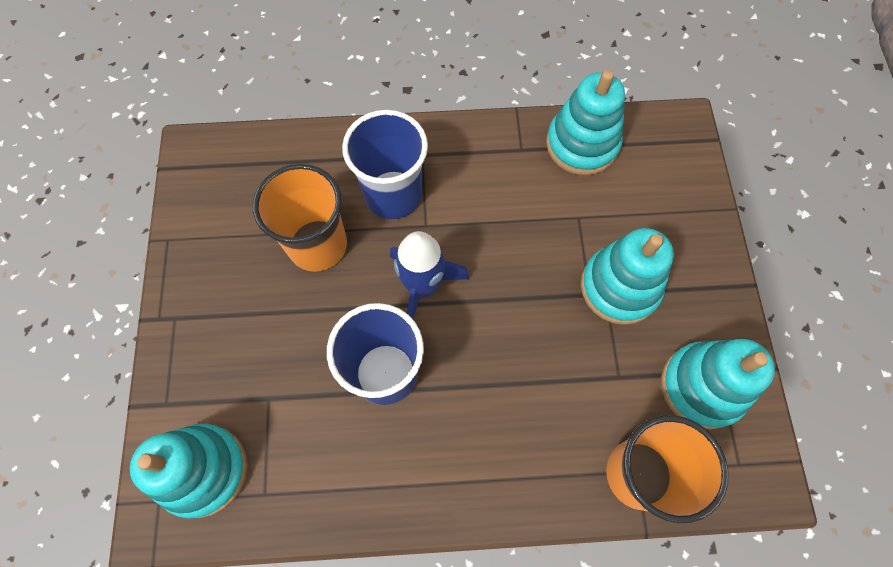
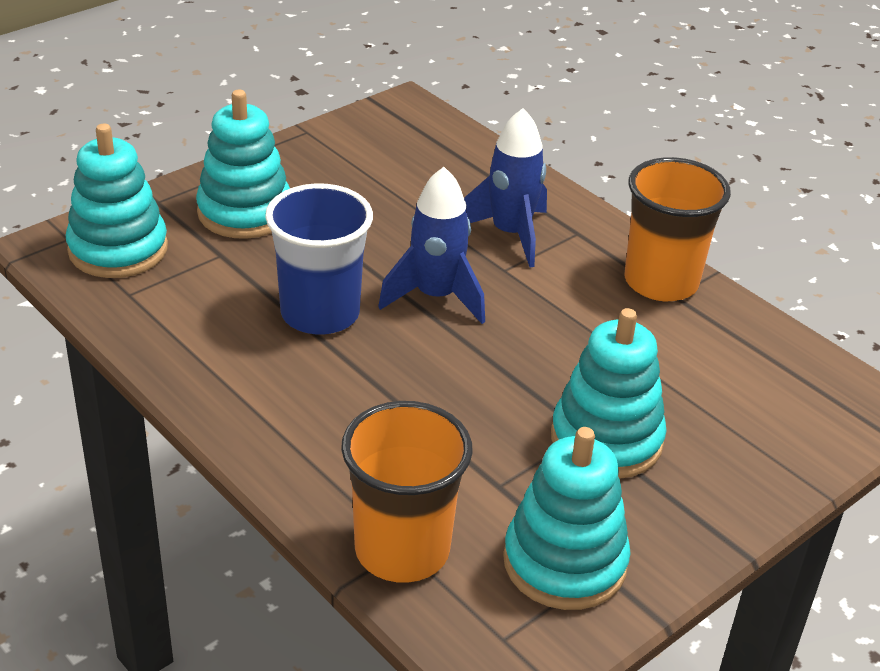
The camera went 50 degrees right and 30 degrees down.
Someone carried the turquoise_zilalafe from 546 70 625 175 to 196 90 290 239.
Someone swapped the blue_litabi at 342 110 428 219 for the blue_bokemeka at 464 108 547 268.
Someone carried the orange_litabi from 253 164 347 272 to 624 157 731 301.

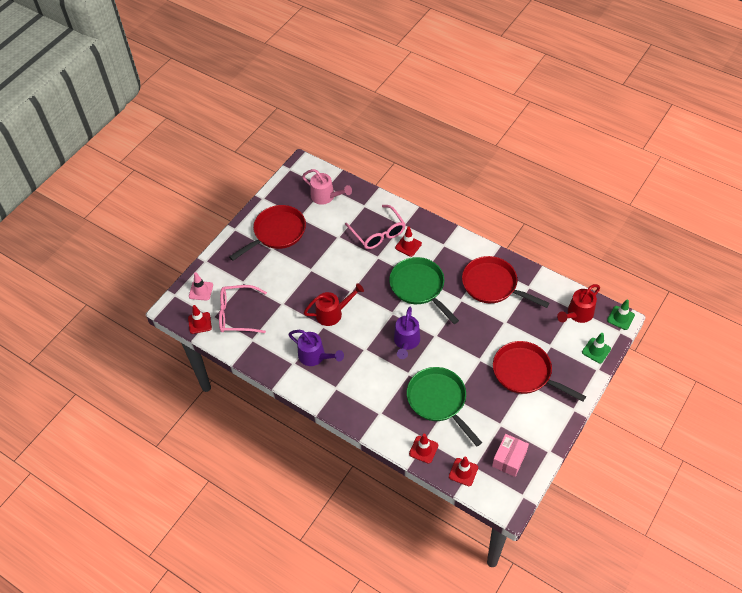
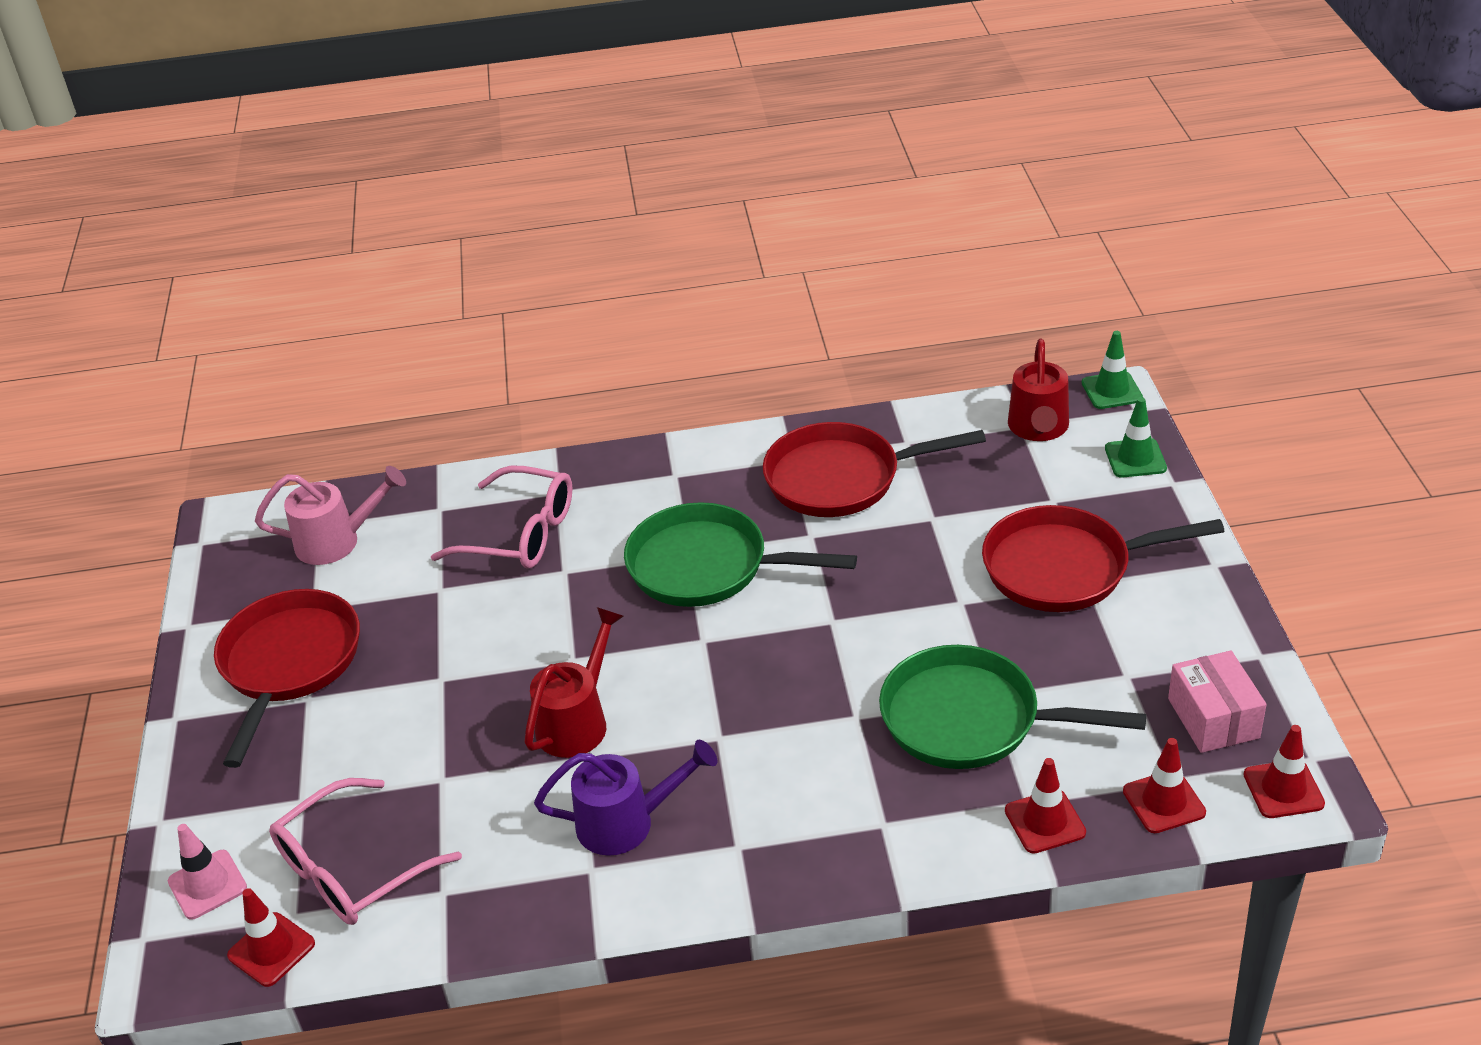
The camera went 40 degrees left and 15 degrees down.
Someone carried the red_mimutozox from 395 227 422 257 to 1243 725 1325 818.
Someone took away the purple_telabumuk at 394 307 420 359.

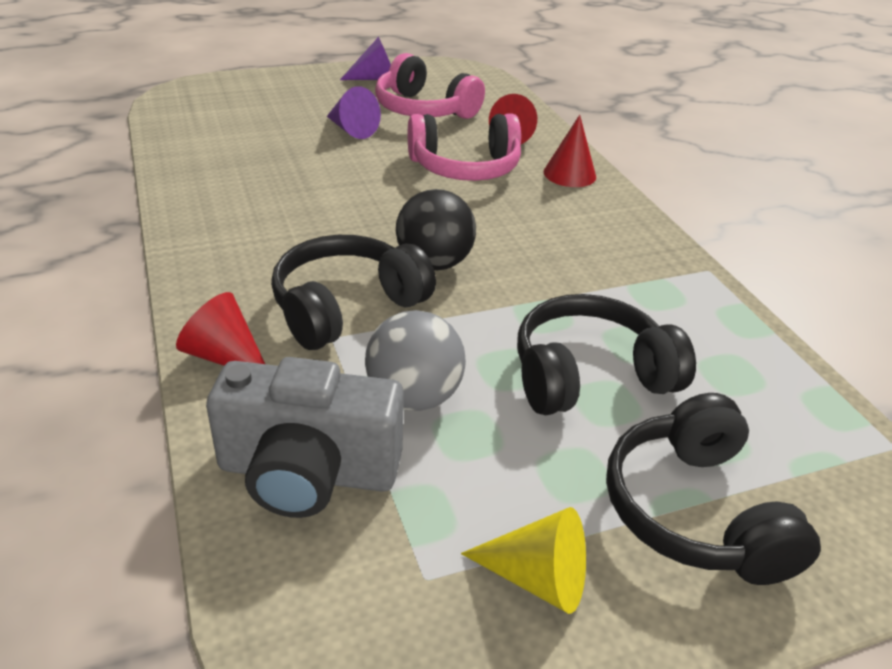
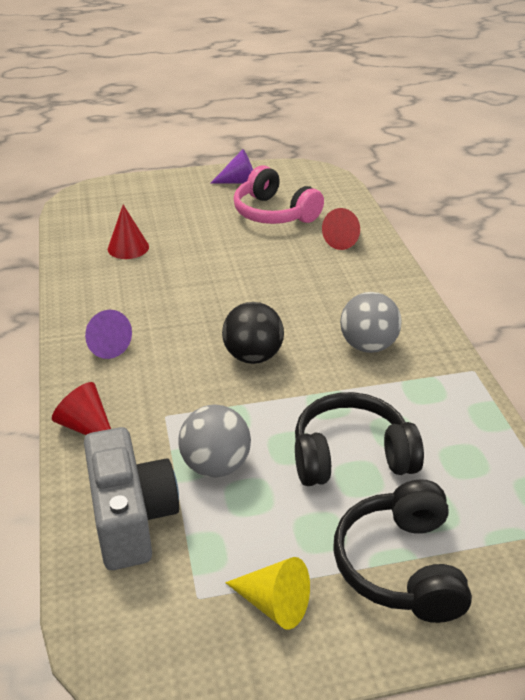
The camera went 10 degrees right and 0 degrees up.
Someone rotated the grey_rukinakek at 206 357 404 518 by 120 degrees counterclockwise.
Someone carried the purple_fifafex from 327 86 381 139 to 85 310 132 359.
Someone carried the red_fifafex from 543 115 596 187 to 108 205 149 259.
Someone put down the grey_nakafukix at 340 292 402 353.
Someone took away the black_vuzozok at 271 235 436 350.
Someone took away the pink_vuzozok at 408 114 521 181.

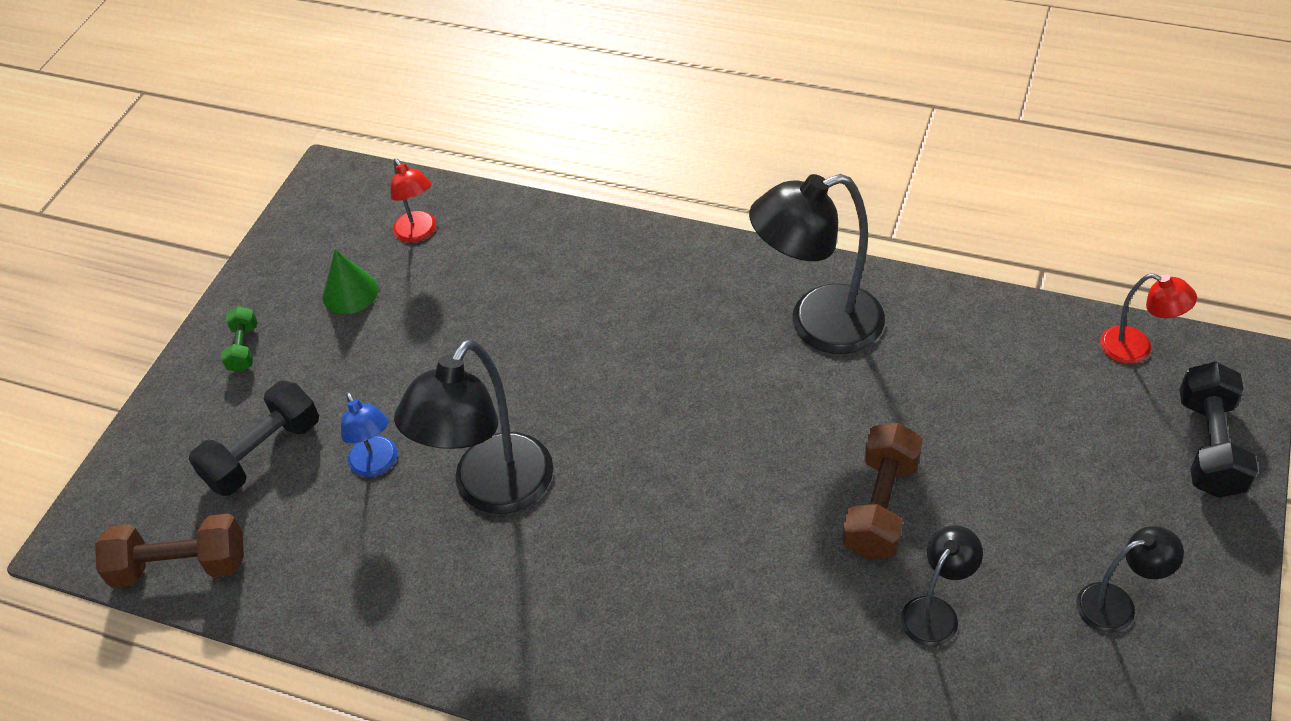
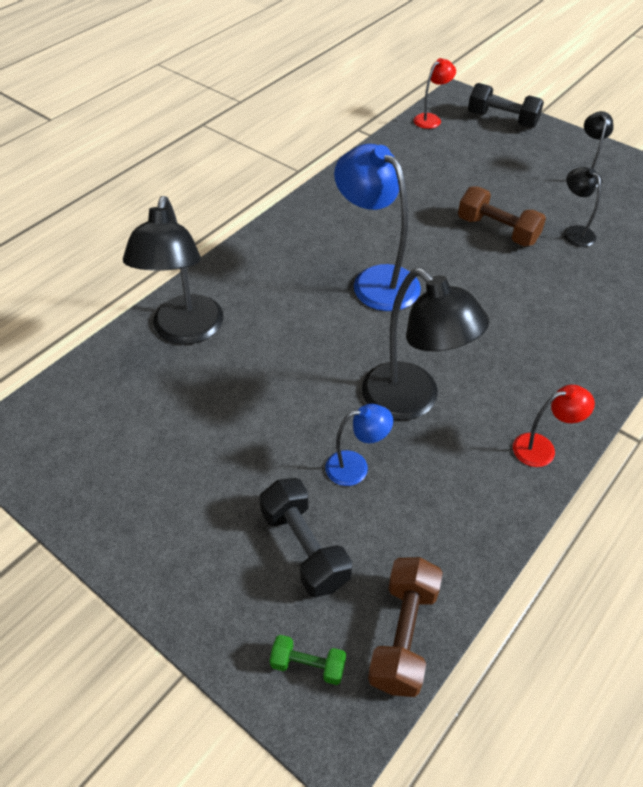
The camera went 75 degrees left and 0 degrees up.
Someone carried the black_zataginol from 749 174 885 354 to 123 196 223 345.
Someone carried the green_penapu from 221 306 257 372 to 270 635 346 685.
Someone put down the blue_zataginol at 334 144 421 311.
Someone carried the red_zataginol from 390 159 436 243 to 513 385 595 467.
Someone took away the green_fifafex at 322 250 378 314.

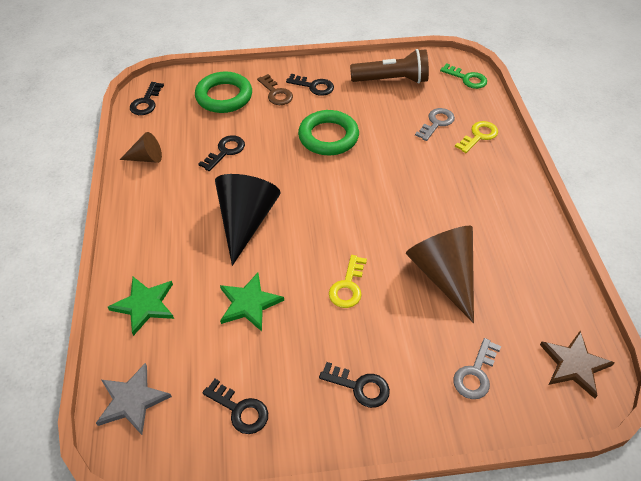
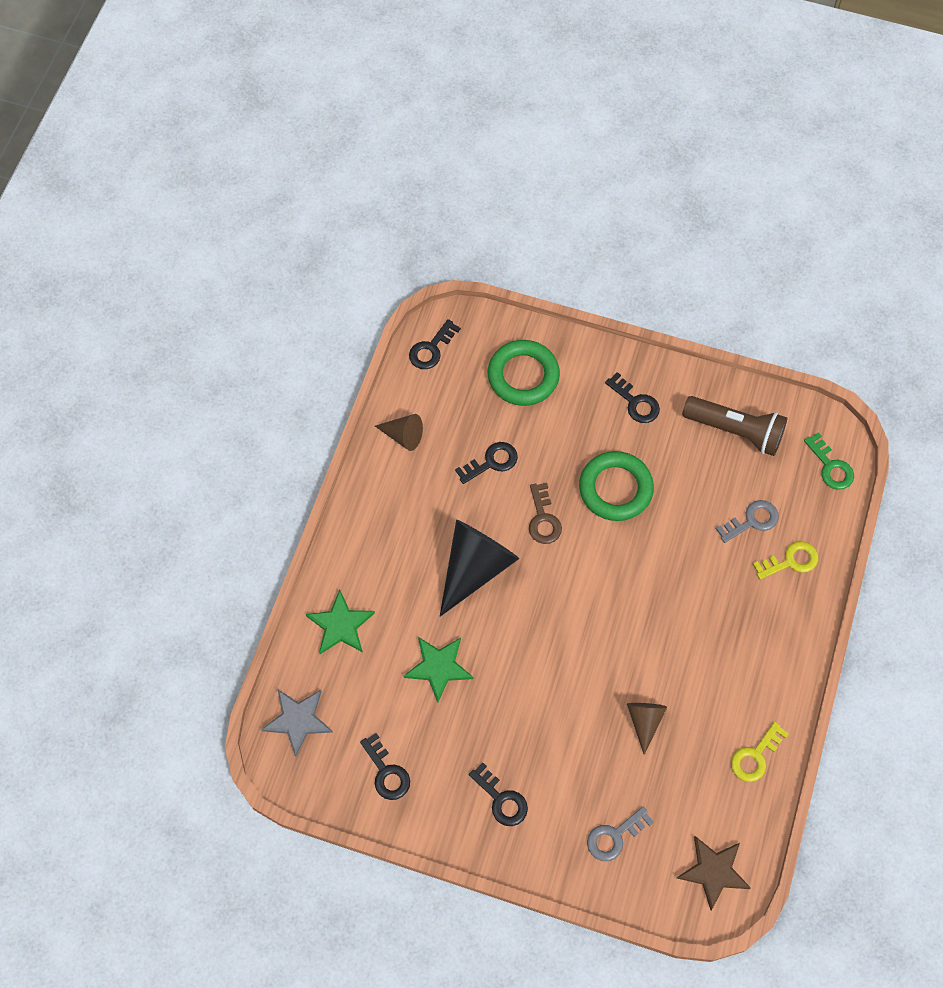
The camera went 25 degrees right and 15 degrees up.
Someone carried the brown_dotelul from 257 74 293 105 to 529 483 562 544.
Someone scaled the brown_fifafex at 406 226 474 323 by 0.53.
Someone carried the yellow_dotelul from 329 255 367 308 to 731 722 789 782.

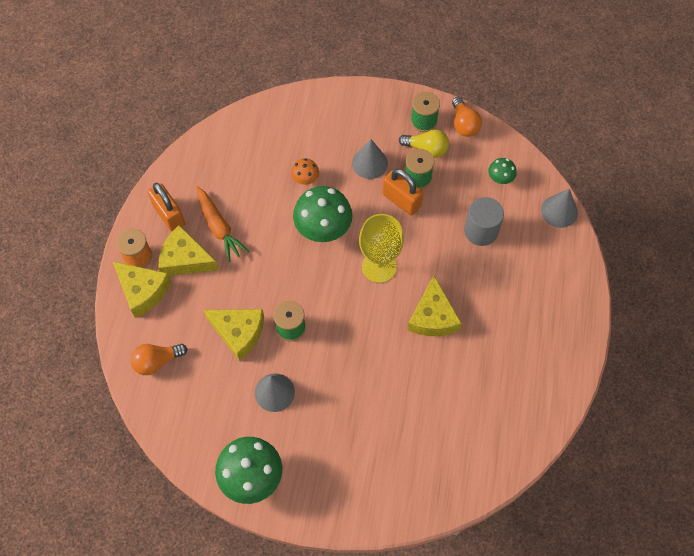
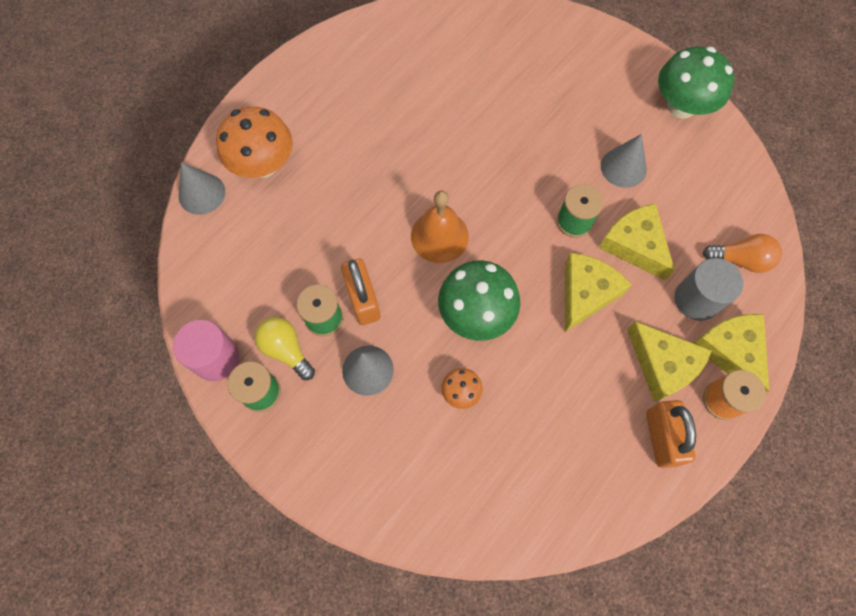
The camera went 150 degrees left and 5 degrees up.
Someone swapped the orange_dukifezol at 452 97 482 137 for the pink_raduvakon at 173 320 239 381.
Someone put down the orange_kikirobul at 216 107 293 178.
Someone swapped the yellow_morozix at 359 214 404 283 for the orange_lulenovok at 411 191 469 263.
Someone carried the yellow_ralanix from 407 275 462 336 to 565 253 632 332.
Someone carried the grey_raduvakon from 464 197 504 246 to 675 258 743 321.
Someone took away the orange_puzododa at 196 186 249 262.
Someone took away the green_kikirobul at 488 158 517 184.

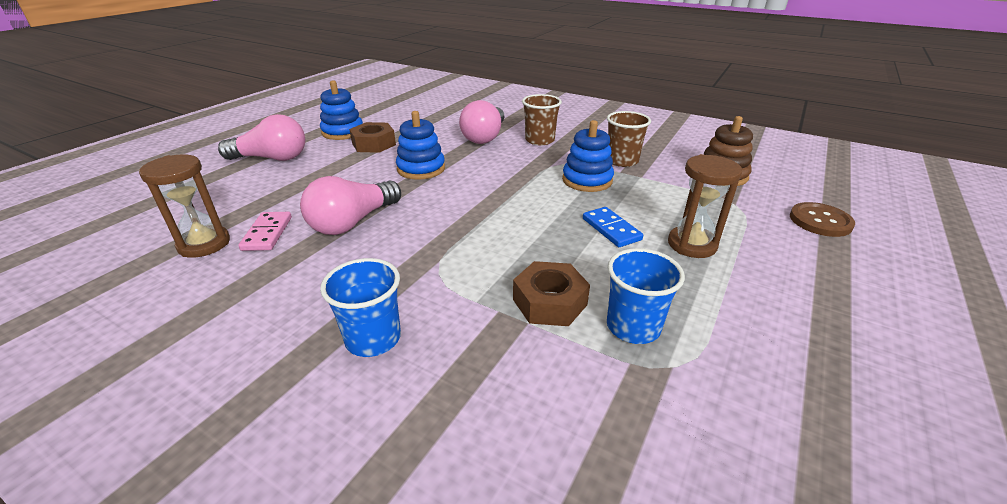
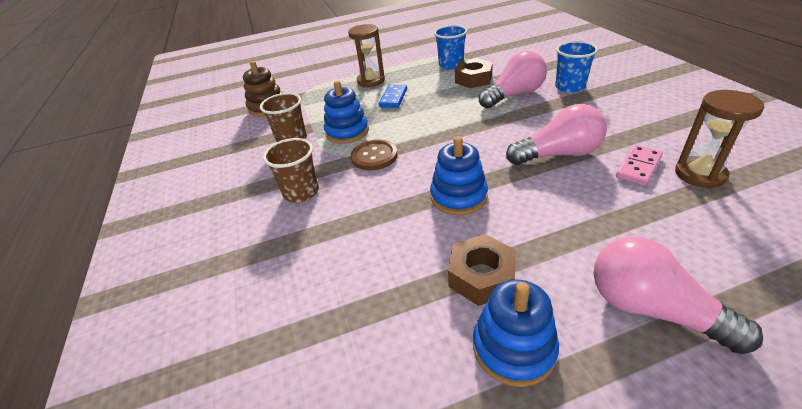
The camera went 135 degrees left and 5 degrees up.
Someone carried the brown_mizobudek from 790 202 855 237 to 351 140 397 171.
Someone carried the pink_dukifezol from 459 100 504 144 to 479 51 547 109.

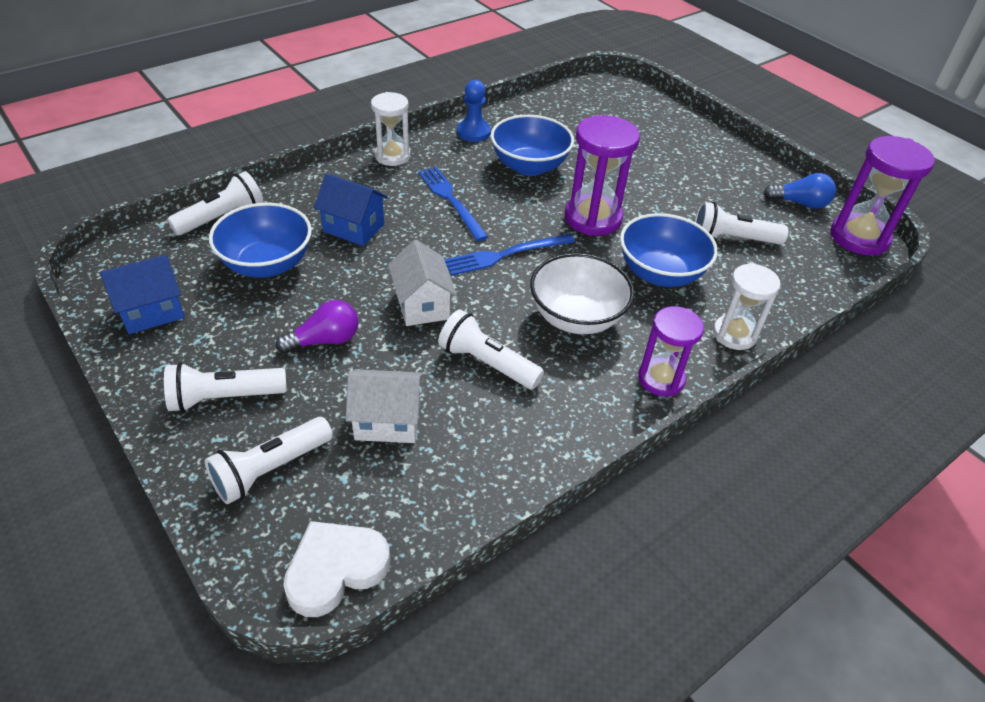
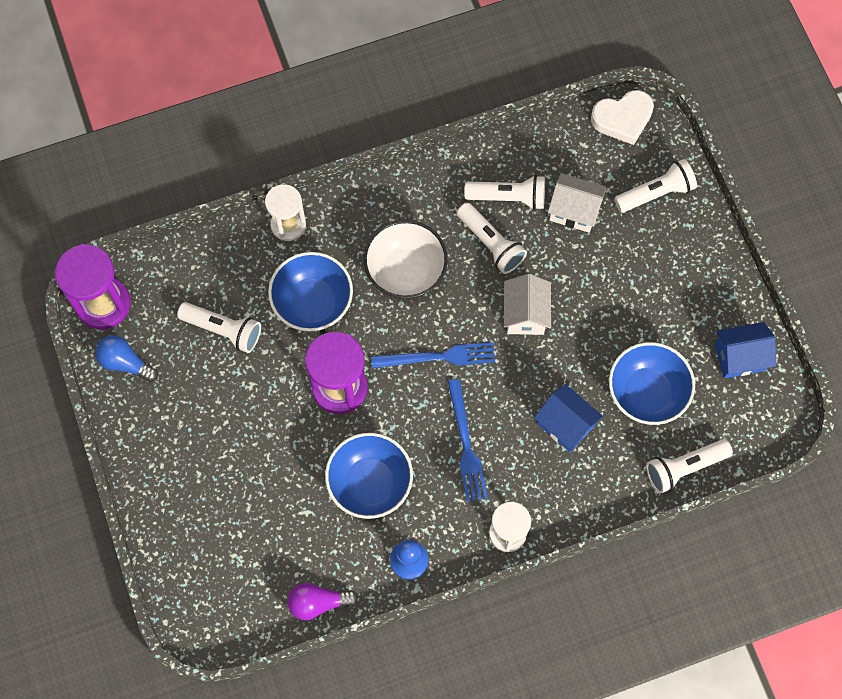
The camera went 160 degrees left and 25 degrees up.
Someone carried the purple_dukifezol from 276 300 358 354 to 287 583 358 620.
Someone carried the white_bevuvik from 164 362 287 412 to 464 175 545 210.
Someone took away the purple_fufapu at 638 306 704 396.

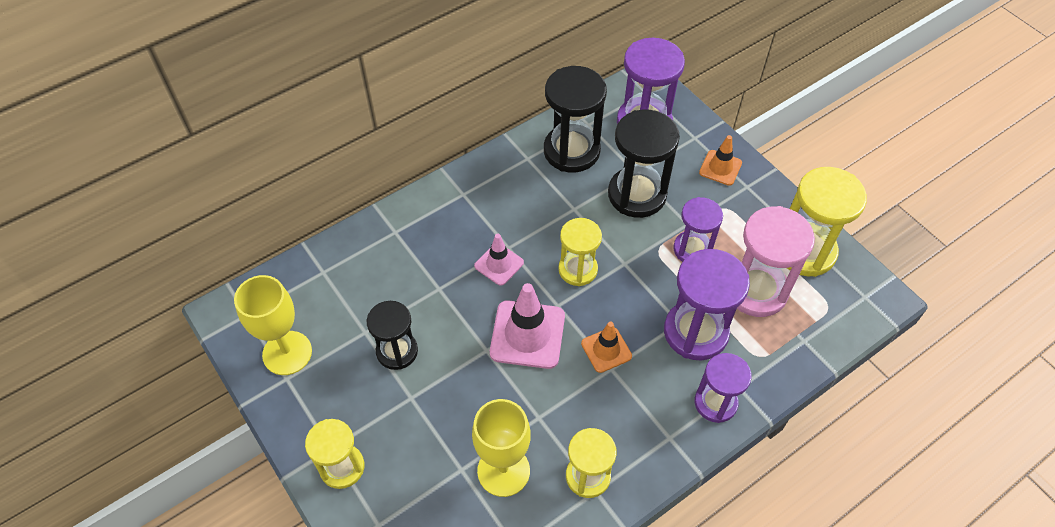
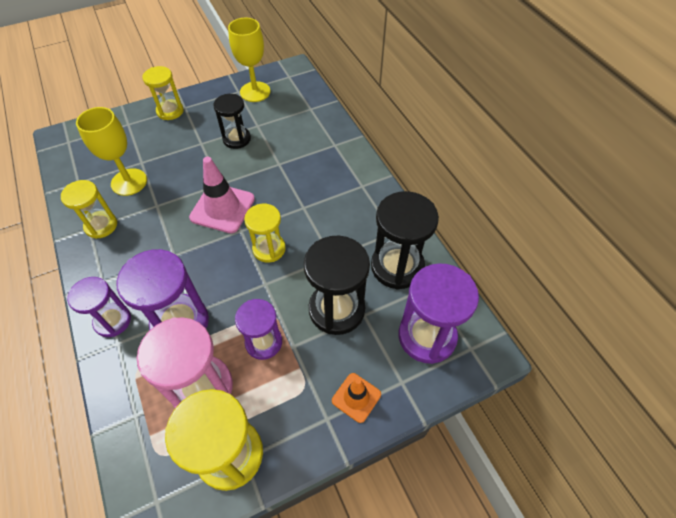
The camera went 100 degrees right and 0 degrees up.
Someone took away the pink_mimutozox at 474 234 524 286.
Someone took away the orange_mimutozox at 581 322 632 373.

